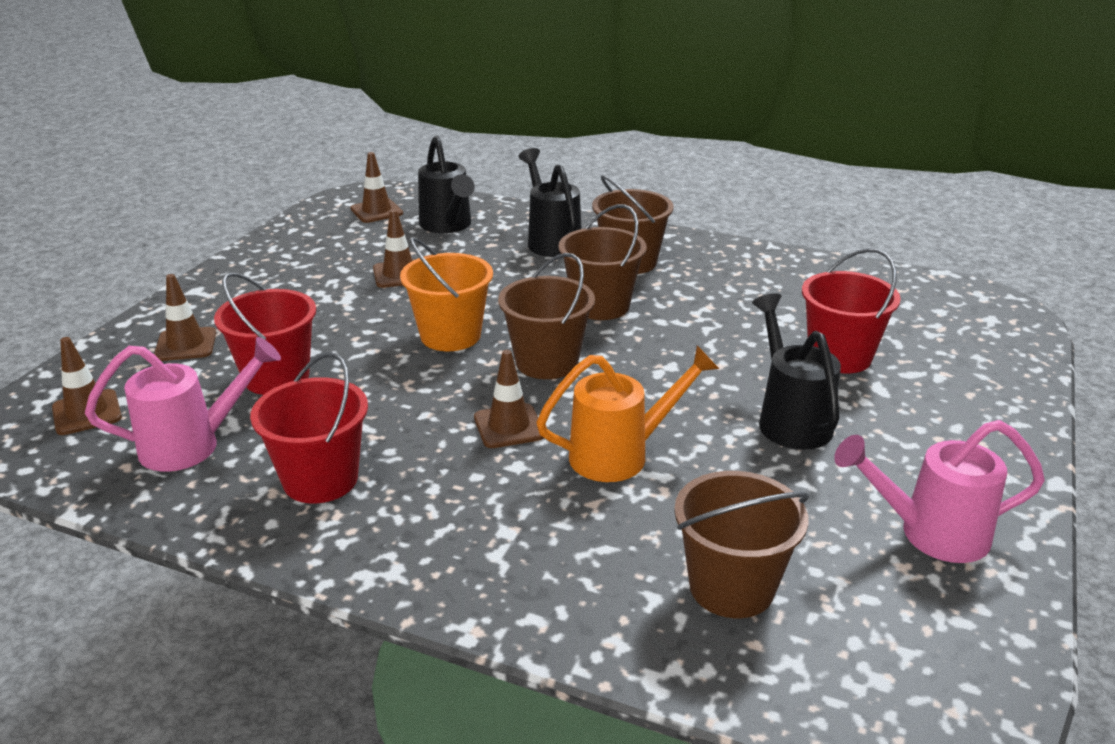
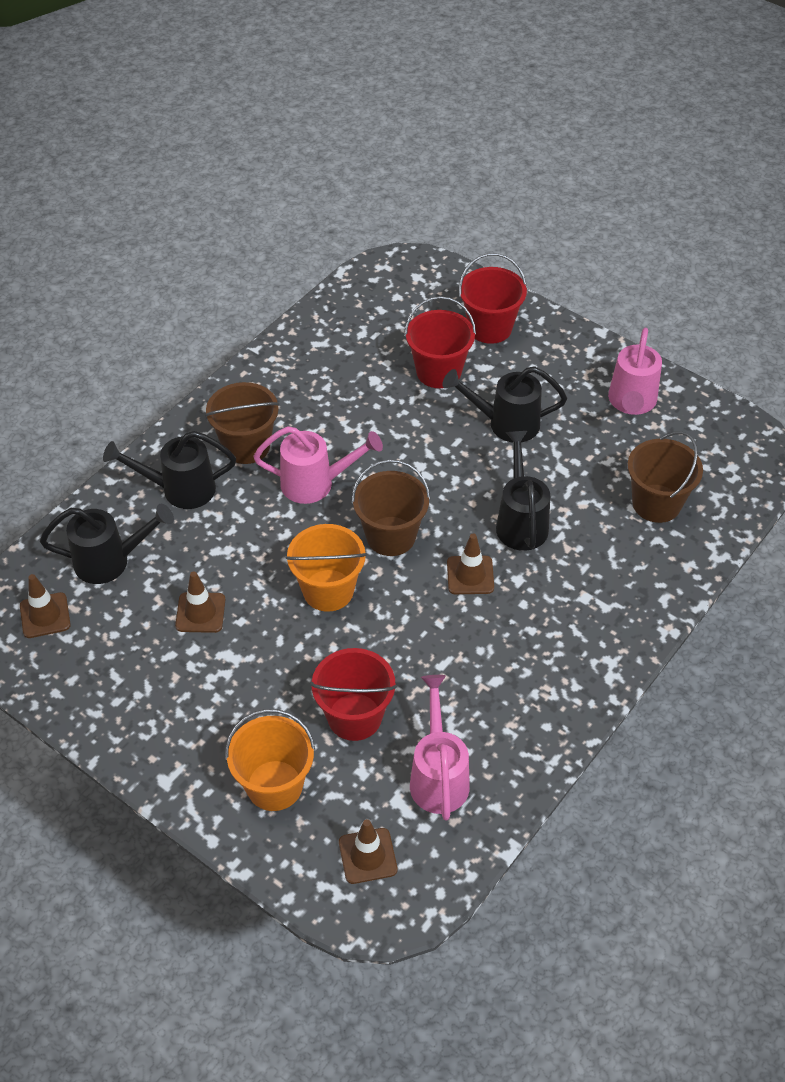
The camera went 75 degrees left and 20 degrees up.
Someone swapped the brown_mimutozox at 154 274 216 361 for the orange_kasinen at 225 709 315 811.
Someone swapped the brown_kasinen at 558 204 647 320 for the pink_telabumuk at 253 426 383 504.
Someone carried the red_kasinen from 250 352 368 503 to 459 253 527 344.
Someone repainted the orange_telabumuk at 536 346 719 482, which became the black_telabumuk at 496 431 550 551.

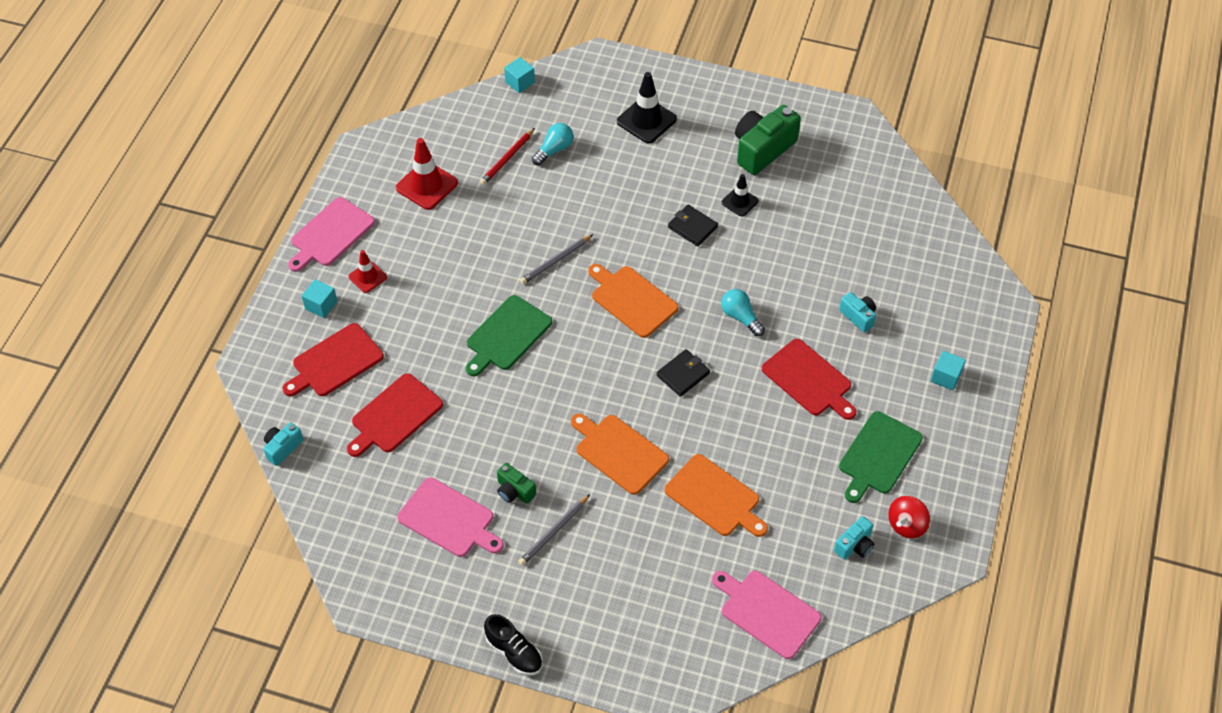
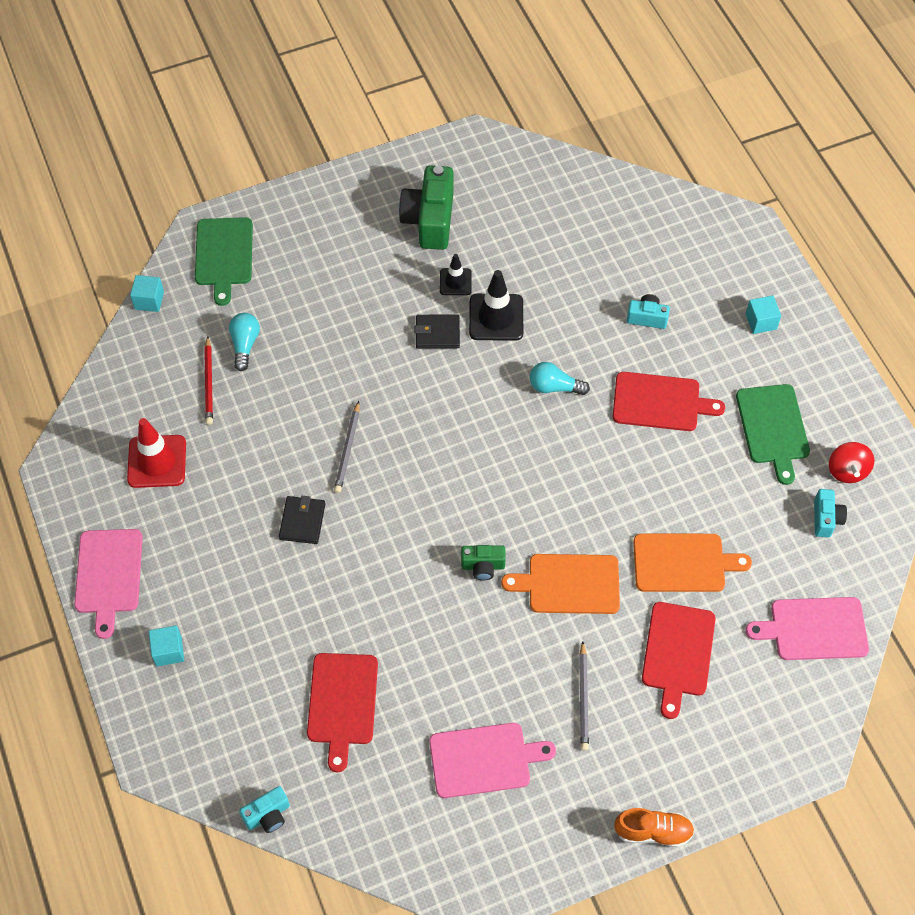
The camera went 40 degrees left and 5 degrees up.
Someone carried the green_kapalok from 466 295 552 376 to 195 217 253 306.
Someone rotated the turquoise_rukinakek at 263 423 303 466 by 120 degrees counterclockwise.
Someone carried the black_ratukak from 657 349 710 397 to 279 496 325 544.
Someone carried the green_rukinakek from 497 463 536 504 to 461 545 506 580.
Someone carried the black_mimutozox from 617 72 677 143 to 469 270 523 341.
Someone repainted the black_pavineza at 484 614 543 676, which became the orange_pavineza at 614 808 695 848.
Someone carried the red_kapalok from 283 323 384 397 to 642 602 716 719.
Someone took away the red_mimutozox at 349 250 387 293.
Someone took away the orange_kapalok at 588 264 679 338.

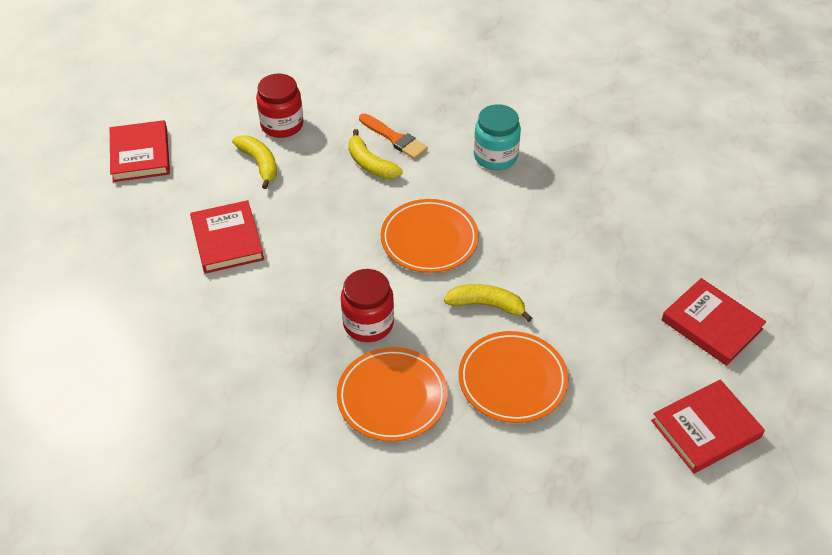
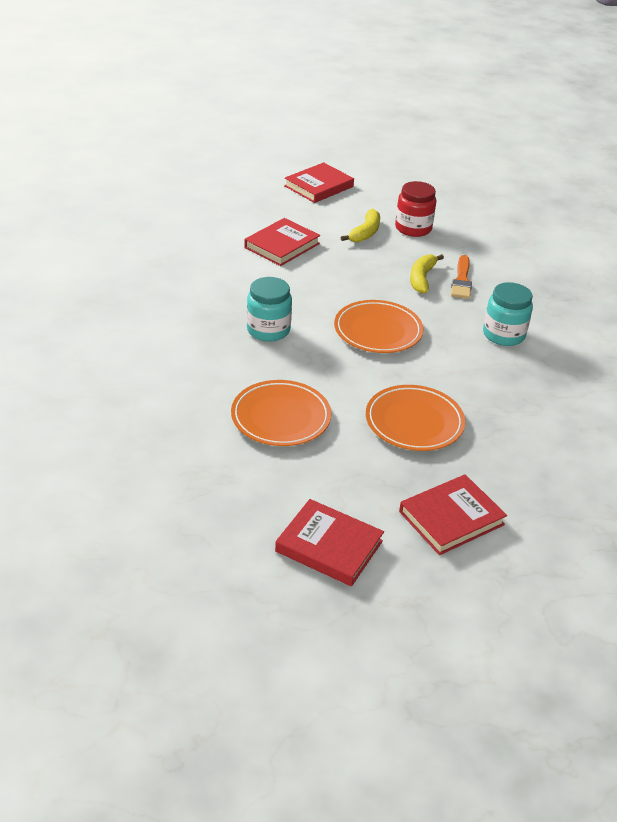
The camera went 55 degrees right and 10 degrees down.
Someone repainted the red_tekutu at 341 269 394 342, which became the turquoise_tekutu at 247 277 292 342.
Someone carried the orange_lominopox from 337 347 448 442 to 366 385 465 451.
Someone rotated the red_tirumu at 662 278 766 366 by 45 degrees clockwise.
Someone took away the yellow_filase at 444 284 532 322.

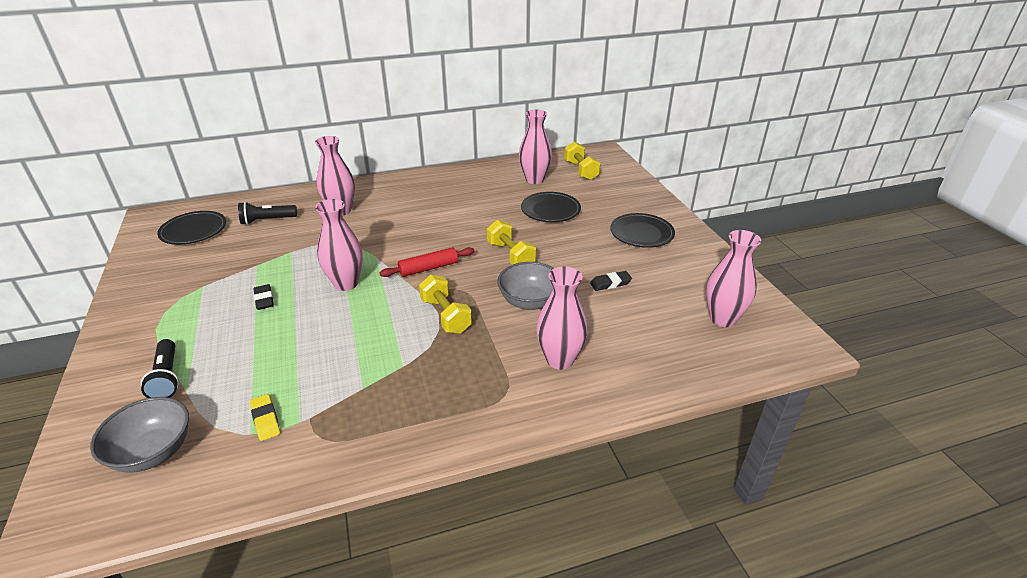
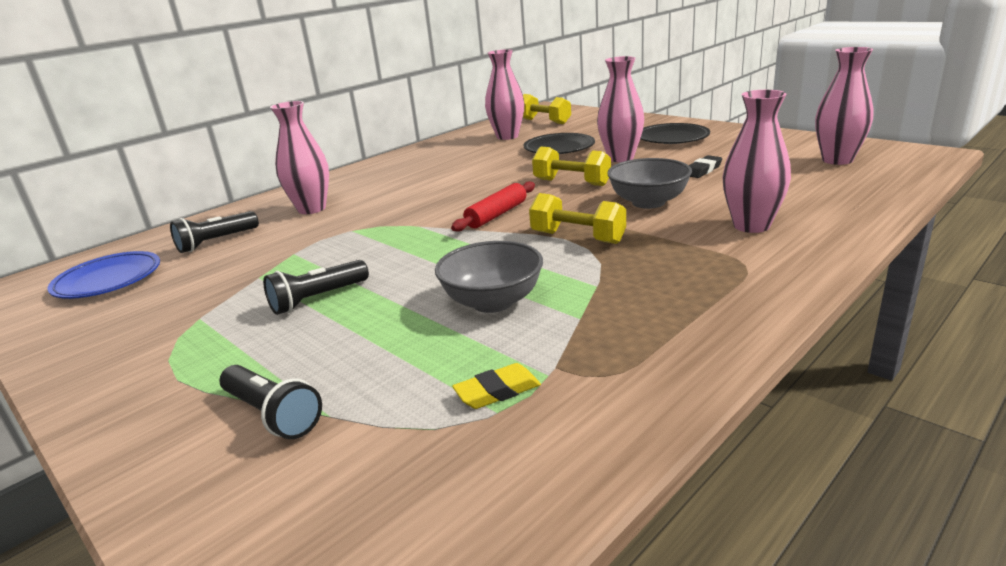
The camera went 25 degrees left and 10 degrees down.
Someone repainted the black_lominopox at 157 211 226 245, which became the blue_lominopox at 47 251 160 299.
Someone swapped the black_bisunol at 253 284 274 310 for the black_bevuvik at 263 260 369 315.
Someone carried the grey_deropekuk from 90 397 189 473 to 435 241 543 313.
Someone rotated the yellow_bisunol at 250 394 280 441 by 60 degrees counterclockwise.
Someone carried the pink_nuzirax from 315 199 363 291 to 597 56 644 162.

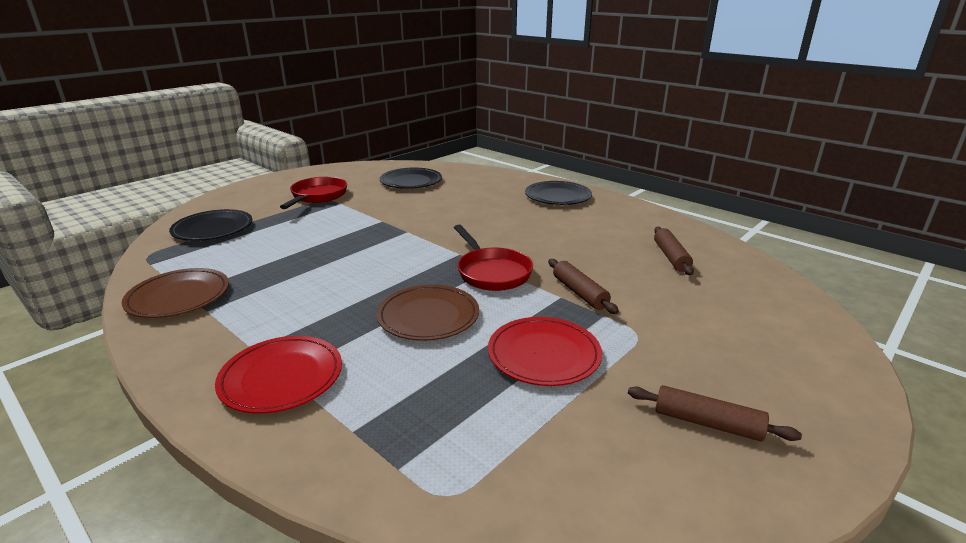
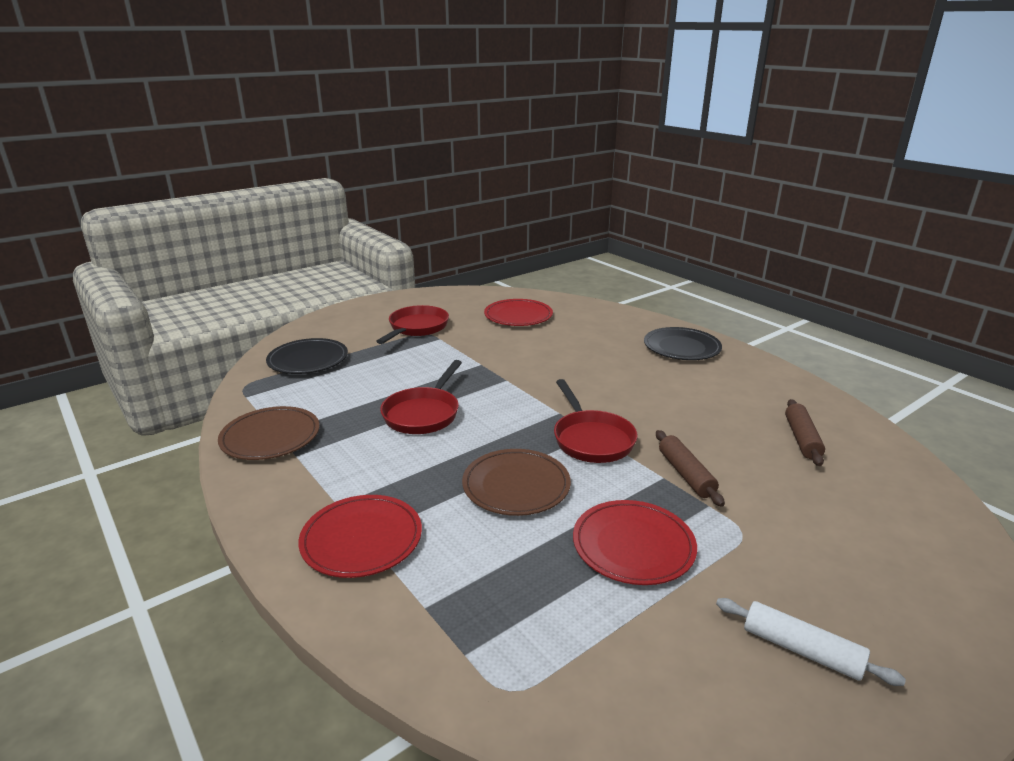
The camera went 10 degrees right and 0 degrees up.
Someone put down the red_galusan at 380 360 462 434.
Someone repainted the black_lominopox at 380 168 442 189, which became the red_lominopox at 484 299 553 326.
Someone repainted the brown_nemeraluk at 628 385 802 442, which became the white_nemeraluk at 716 598 906 686.

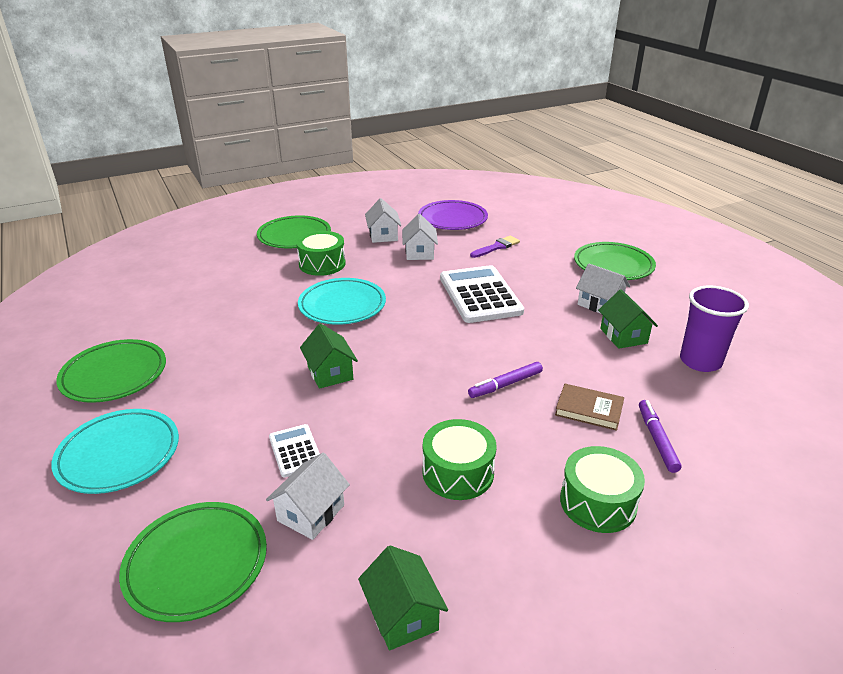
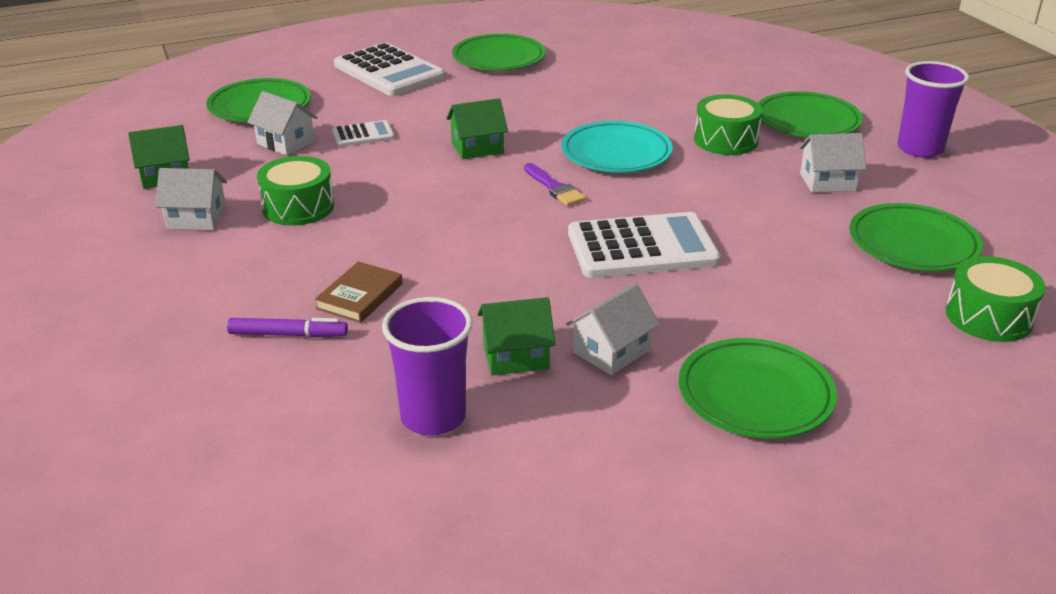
The camera went 95 degrees right and 0 degrees up.
Someone carried the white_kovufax from 402 214 438 260 to 155 168 227 230.
Someone swapped the turquoise_lominopox at 51 409 179 494 for the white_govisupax at 334 43 445 96.
Someone carried the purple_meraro from 470 236 520 258 to 524 163 586 206.
Someone repainted the purple_lominopox at 418 200 488 230, which became the green_lominopox at 849 203 983 271.
Someone put down the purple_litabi at 897 61 969 158.
Someone carried the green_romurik from 560 446 645 533 to 946 256 1045 342.
Someone took away the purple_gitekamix at 468 362 543 398.

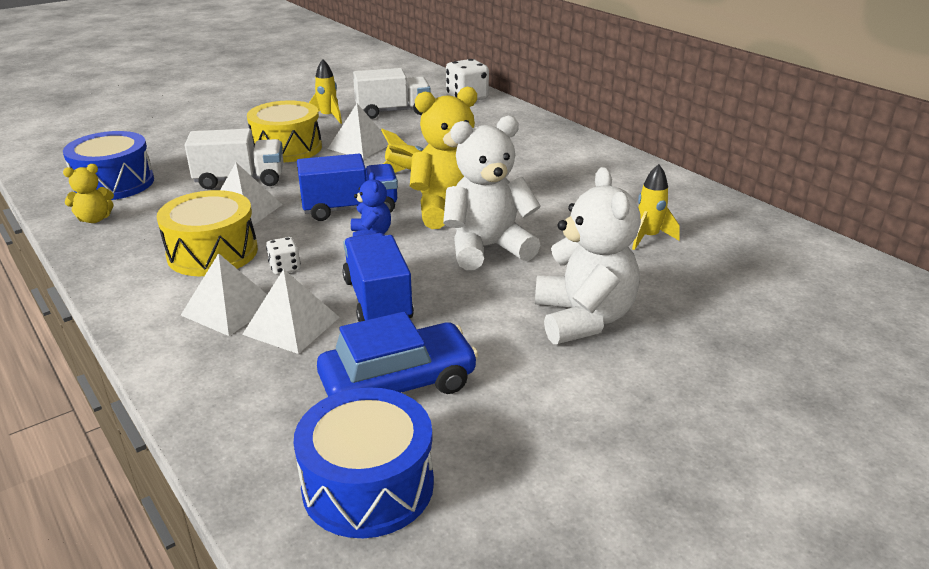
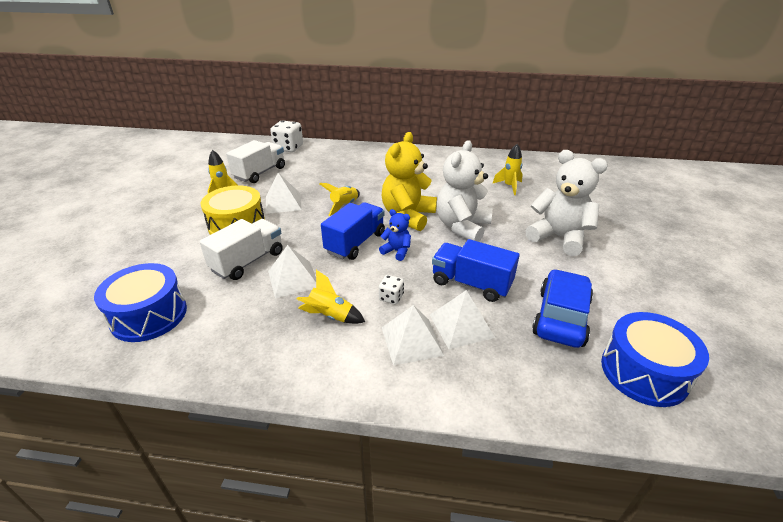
The camera went 45 degrees left and 5 degrees up.
Someone swapped the yellow_romurik at 157 190 258 276 for the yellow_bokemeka at 297 270 365 324.
Someone took away the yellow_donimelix at 63 164 114 223.

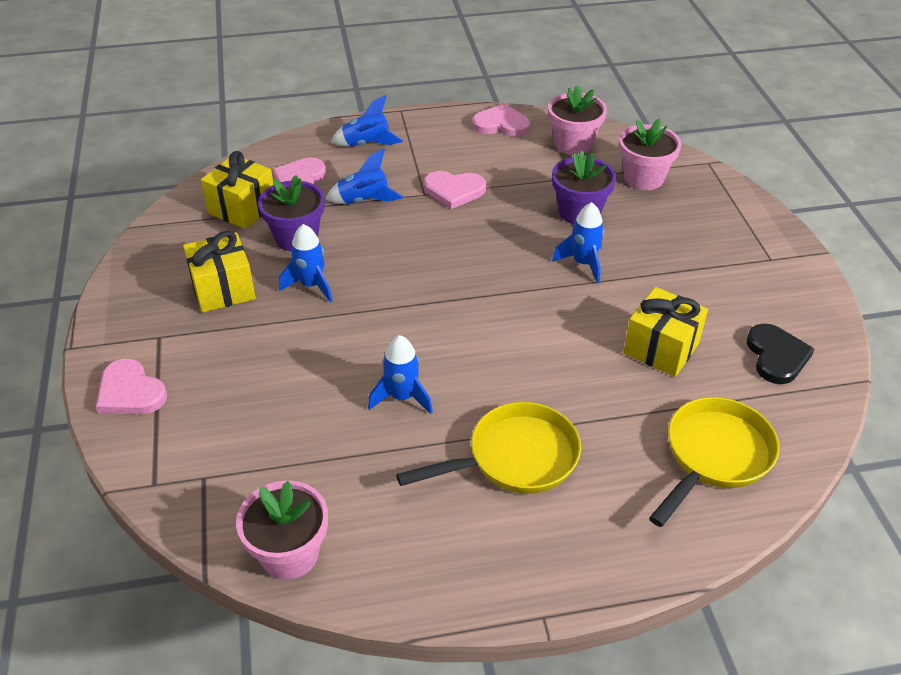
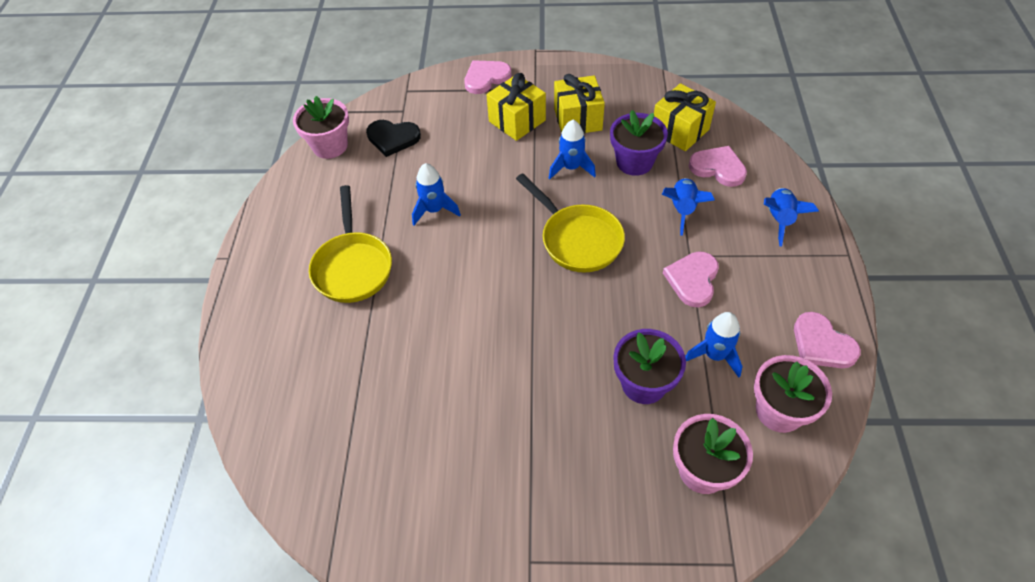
The camera went 105 degrees right and 10 degrees up.
Someone carried the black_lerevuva from 747 323 814 384 to 366 120 421 157.
Someone carried the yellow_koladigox from 623 287 708 377 to 486 73 546 141.
Someone carried the yellow_galusan from 649 397 779 527 to 516 173 625 272.
Someone carried the blue_bokemeka from 552 202 605 284 to 685 312 743 378.
Someone rotated the pink_lerevuva at 472 103 530 137 by 120 degrees clockwise.

